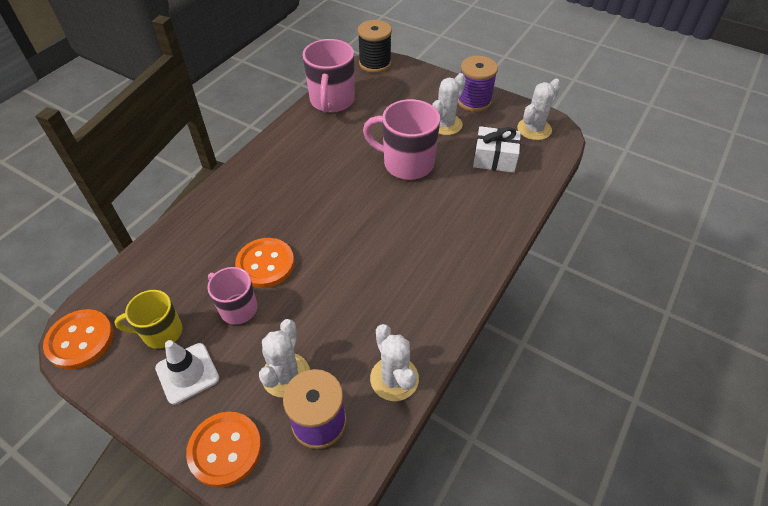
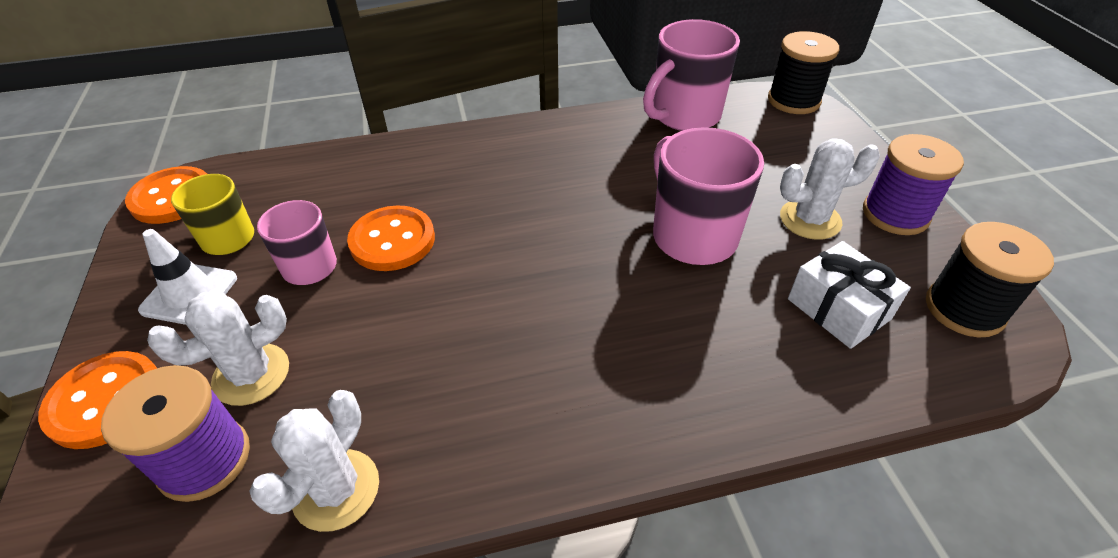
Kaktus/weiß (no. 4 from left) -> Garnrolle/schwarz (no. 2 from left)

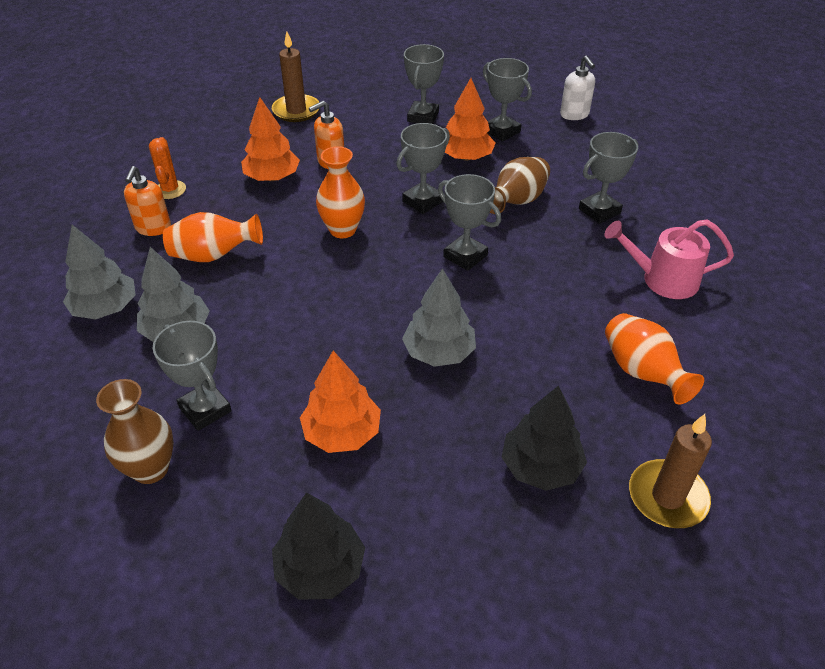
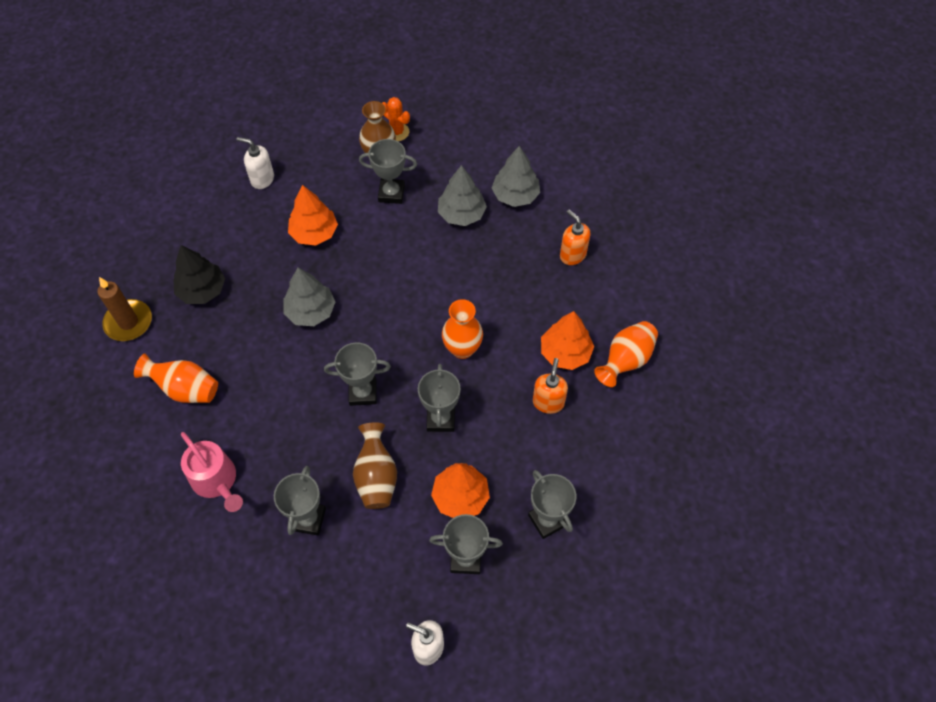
Kaktus/orange, shifted
Vase/orange (no. 1 from left in the first image) -> Vase/orange (no. 3 from left), shifted
Kerze/braun (no. 1 from left) -> none
Baum/schwarz (no. 1 from left) -> Seifenspender/weiß (no. 1 from left)
Gießkanne/rosa, 90 degrees clockwise

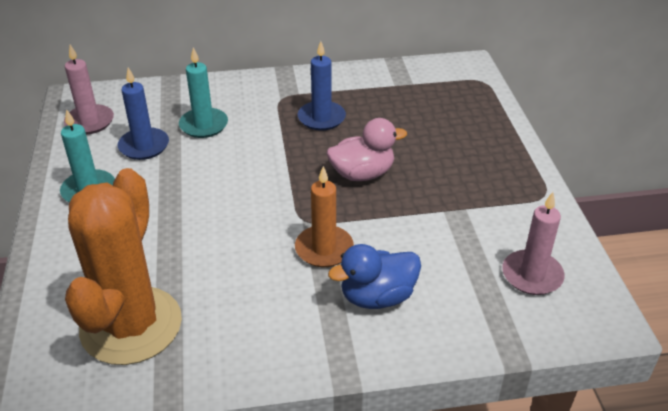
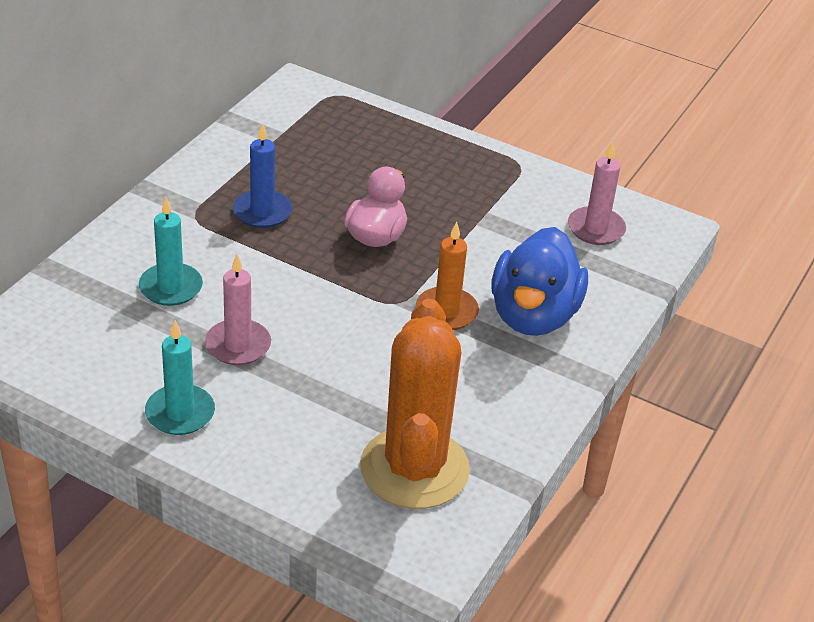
Kerze/rosa (no. 1 from left), shifted
Kaktus/orange, 45 degrees clockwise
Kerze/blau (no. 1 from left) -> none
Ente/blau, x1.51

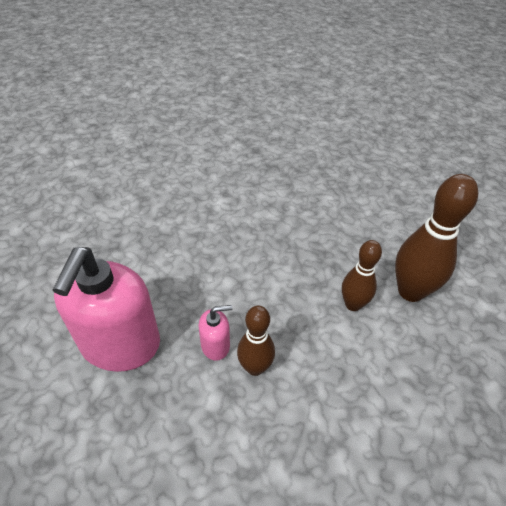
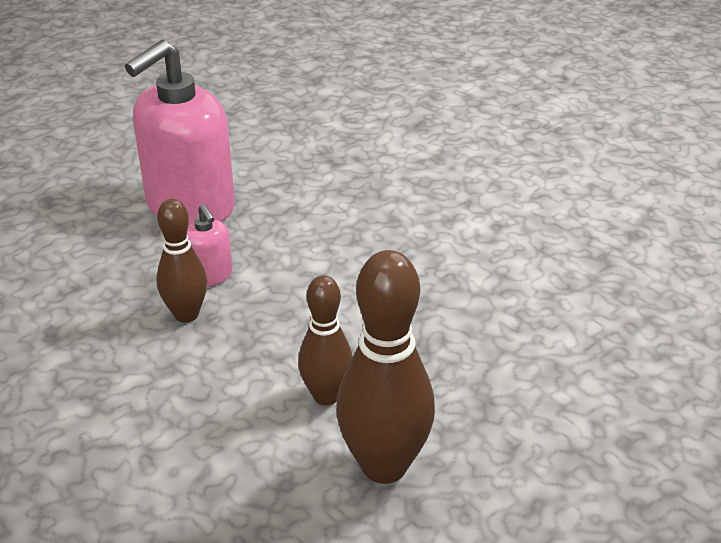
Seifenspender/rosa (no. 1 from left), 45 degrees counterclockwise

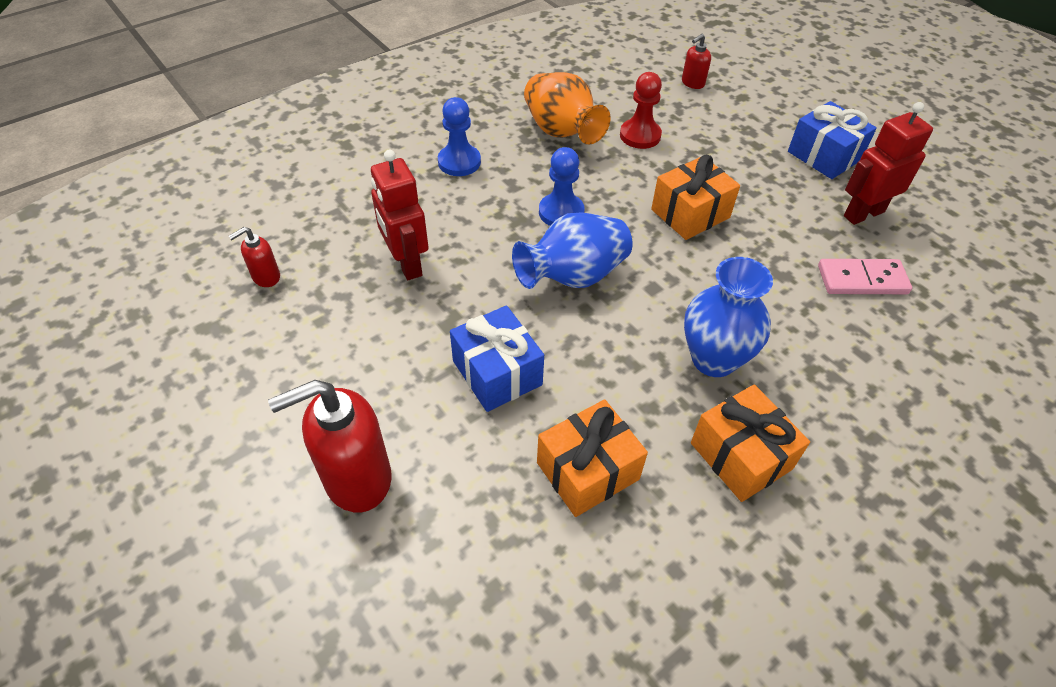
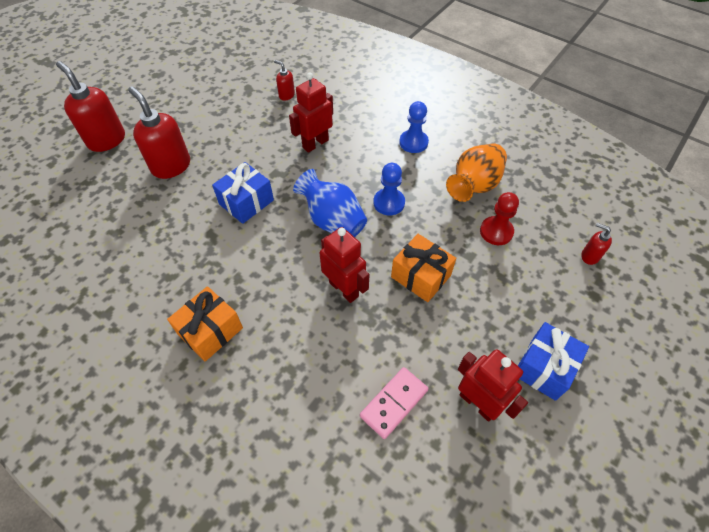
Geschenk/orange (no. 1 from left) -> none
Vase/blau (no. 2 from left) -> none
Dominostein/rosa, 60 degrees clockwise
none -> Seifenspender/rot (no. 1 from left)
none -> Roboter/rot (no. 2 from left)

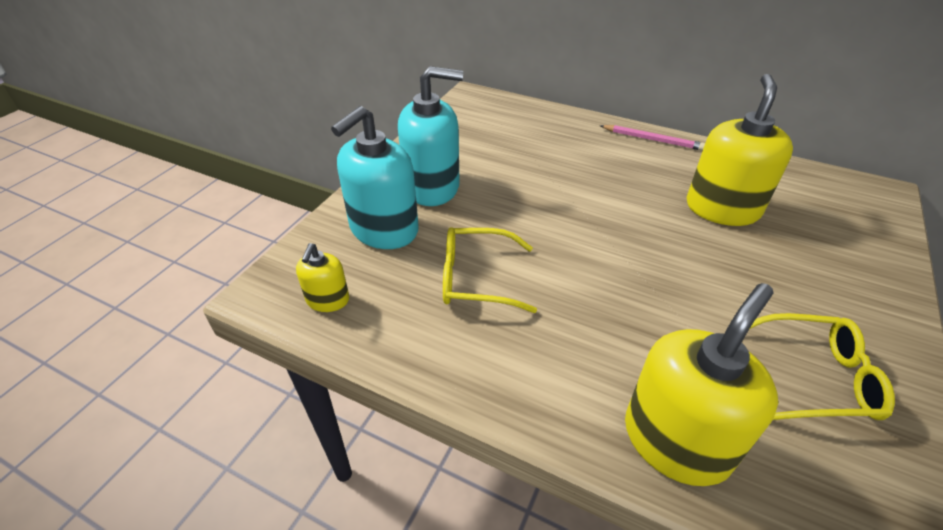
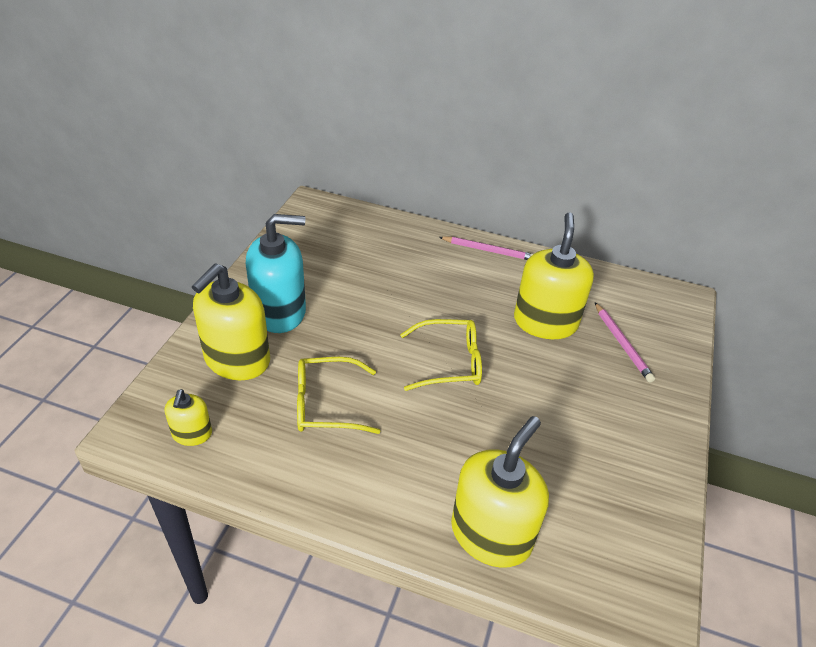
Seifenspender/türkis (no. 1 from left) -> Seifenspender/gelb (no. 2 from left)
Brille/gelb (no. 2 from left), shifted
none -> Bleistift/rosa (no. 2 from left)

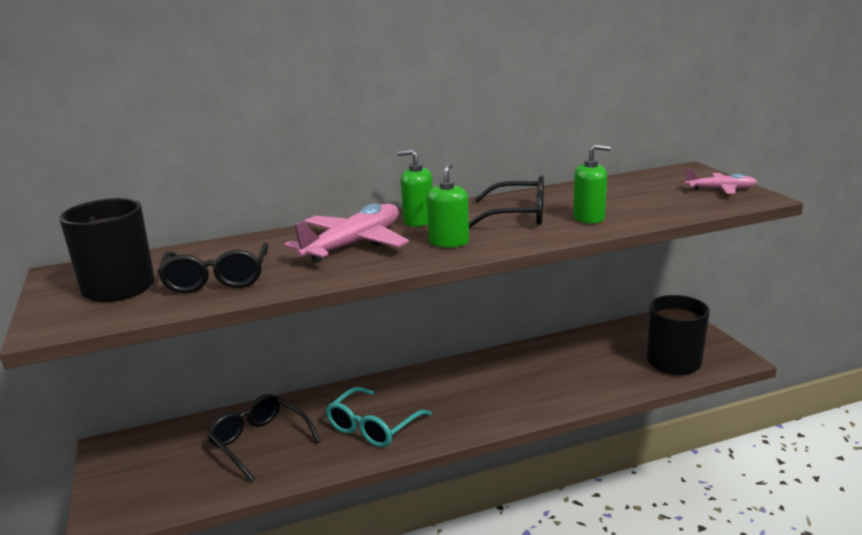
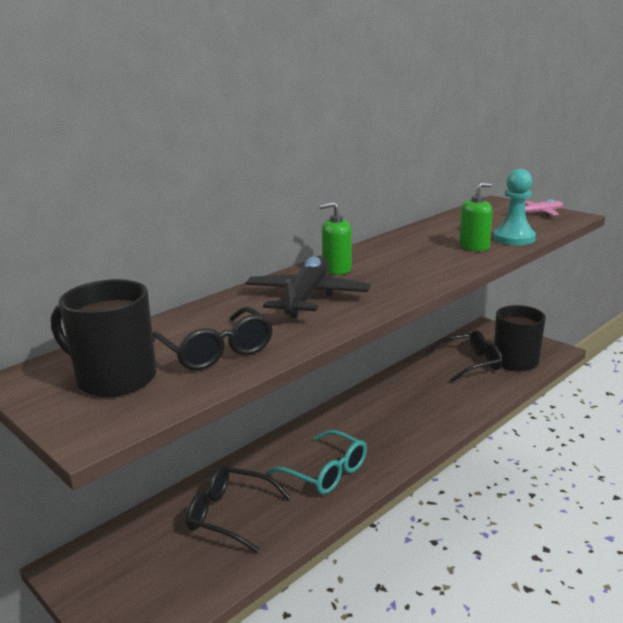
Flugzeug/rosa (no. 1 from left) -> Flugzeug/schwarz
Brille/türkis, 60 degrees counterclockwise
Seifenspender/grün (no. 2 from left) -> none
Brille/schwarz (no. 3 from left), shifted
none -> Bauer/türkis

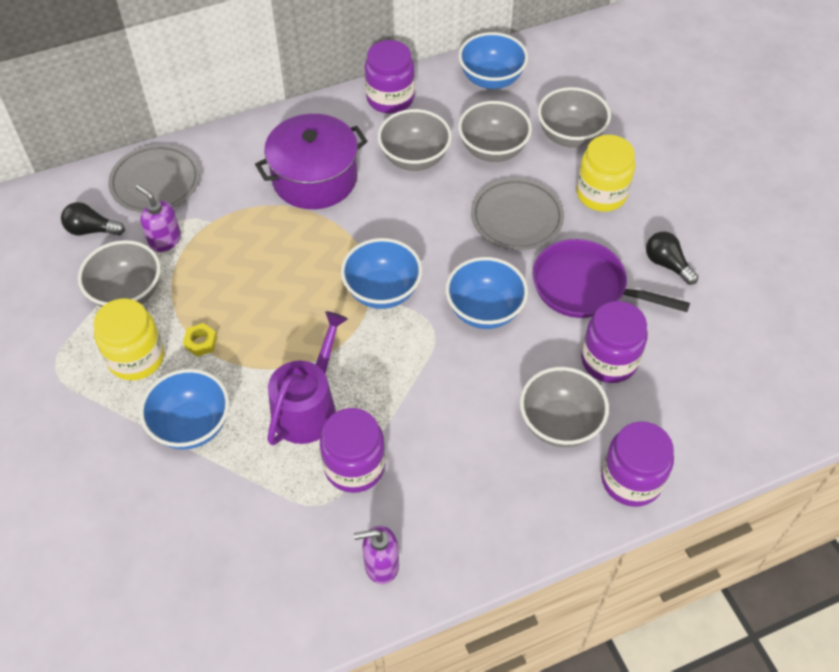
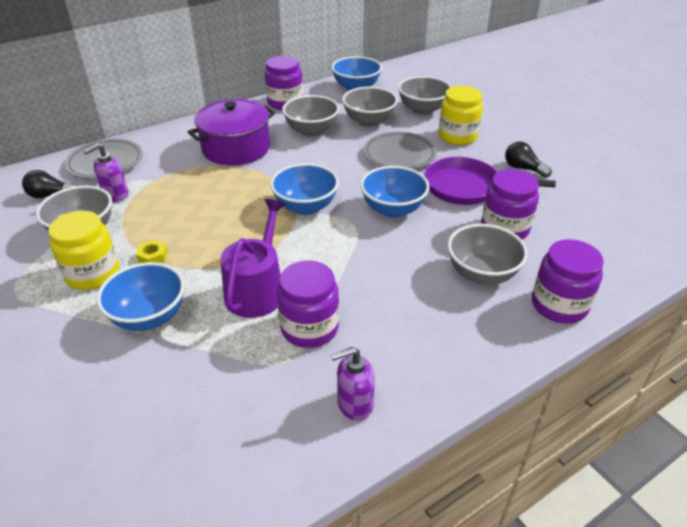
Seifenspender/lila (no. 1 from left), 75 degrees counterclockwise

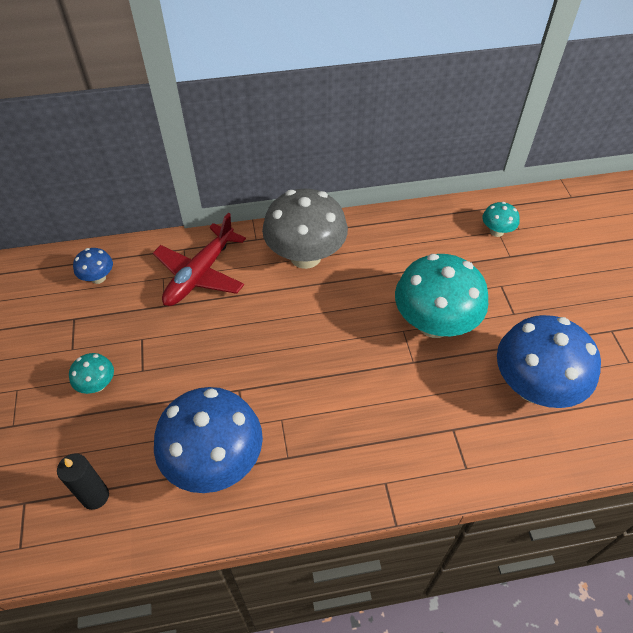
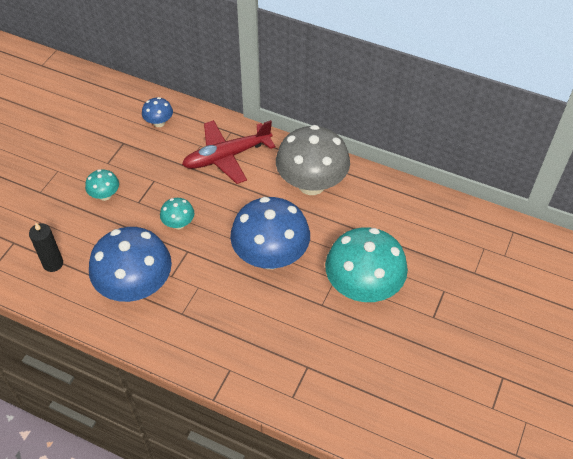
Pilz/türkis (no. 3 from left in the first image) -> Pilz/türkis (no. 2 from left), shifted
Pilz/blau (no. 3 from left), shifted

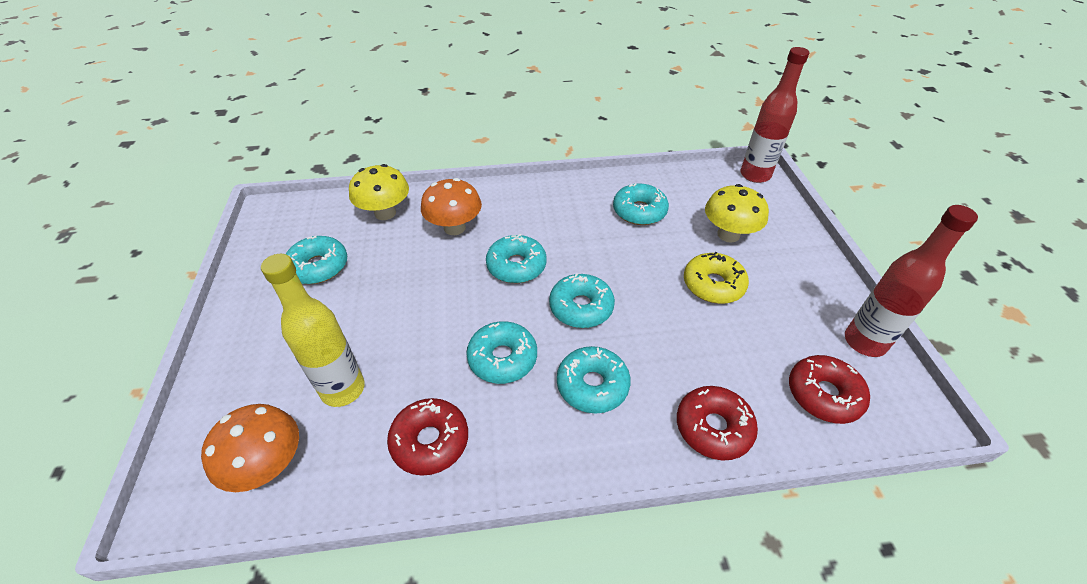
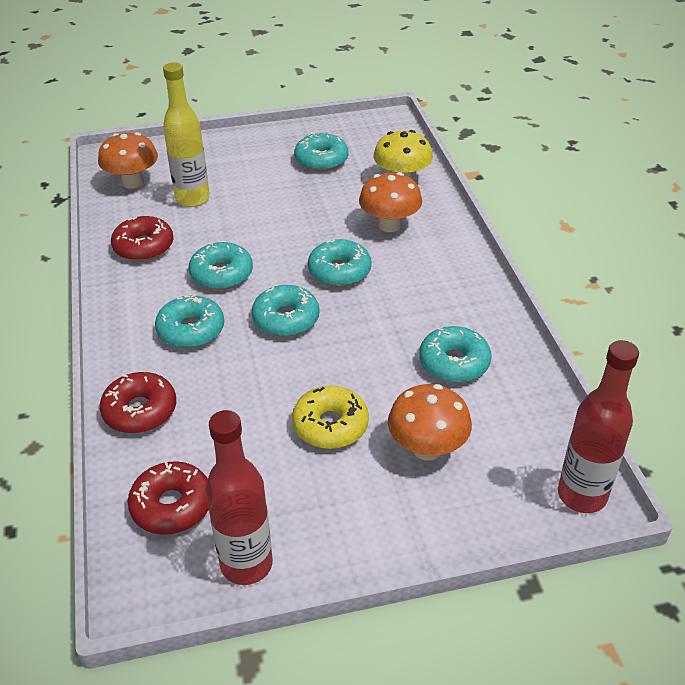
Pilz/gelb (no. 2 from left) -> Pilz/orange (no. 3 from left)

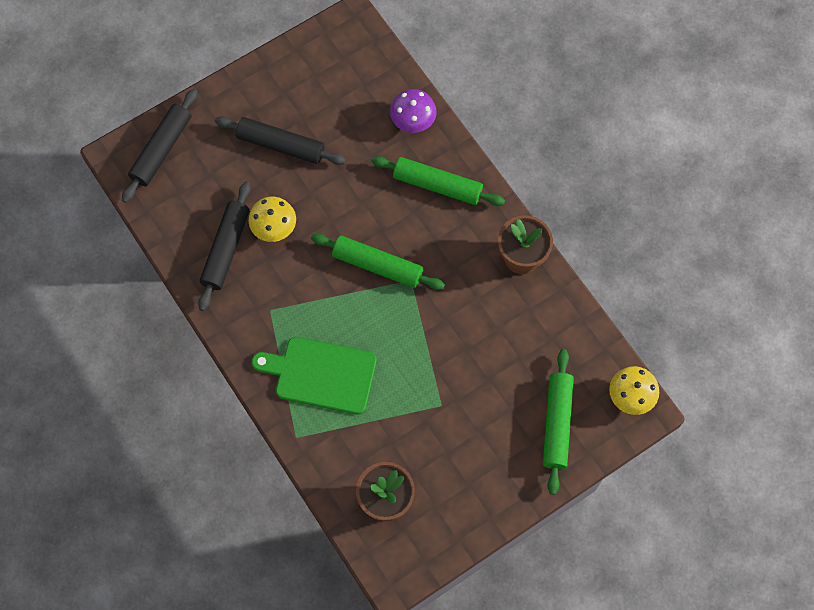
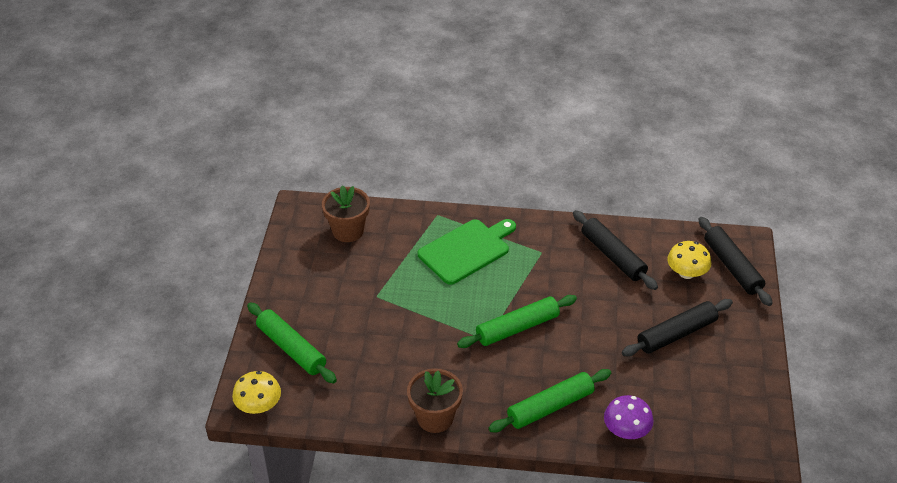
Pilz/gelb (no. 1 from left in the first image) -> Pilz/gelb (no. 2 from left), shifted

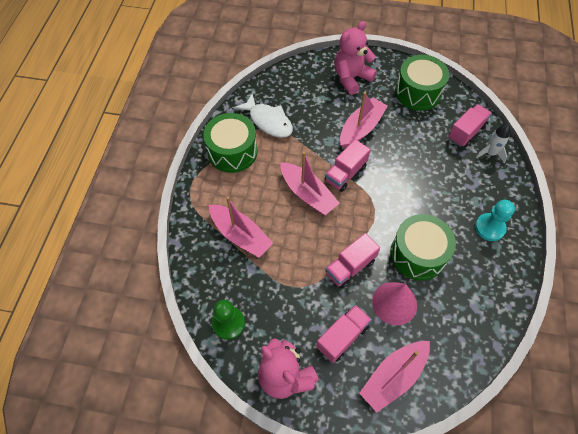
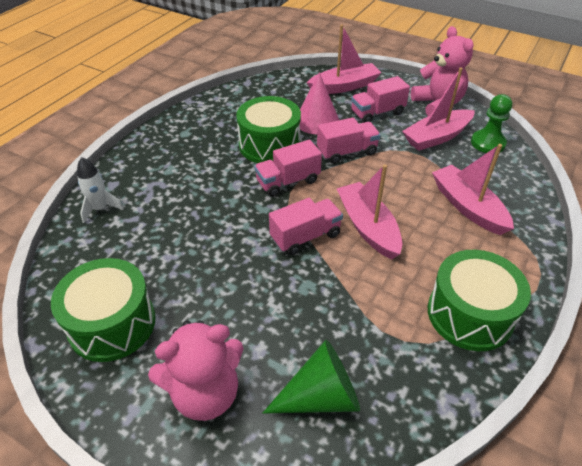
Fisch/weiß -> none
Boot/rosa (no. 3 from left), shifted
Lastwagen/rosa (no. 4 from left in the first image) -> Lastwagen/rosa (no. 1 from left), shifted
Bauer/türkis -> none
none -> Kegel/grün

